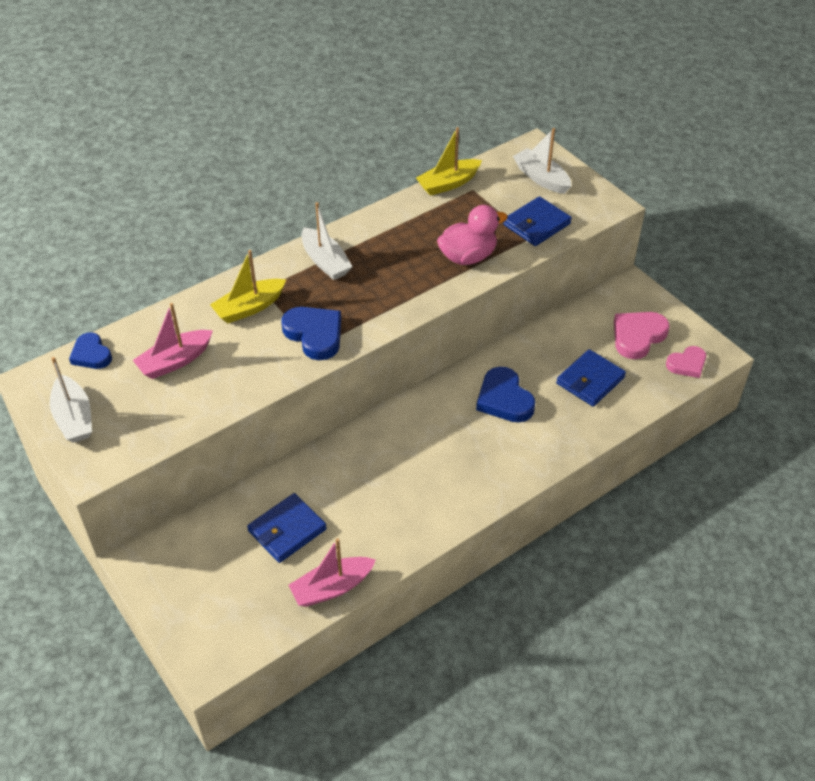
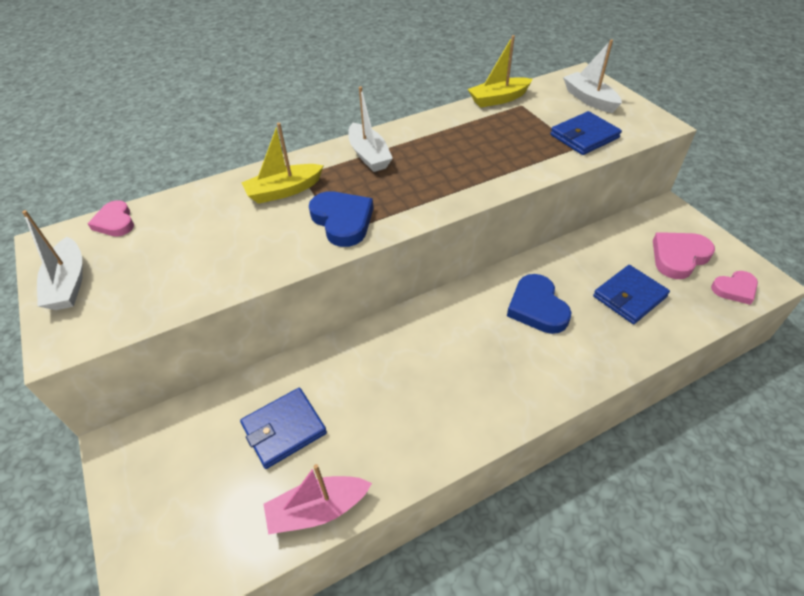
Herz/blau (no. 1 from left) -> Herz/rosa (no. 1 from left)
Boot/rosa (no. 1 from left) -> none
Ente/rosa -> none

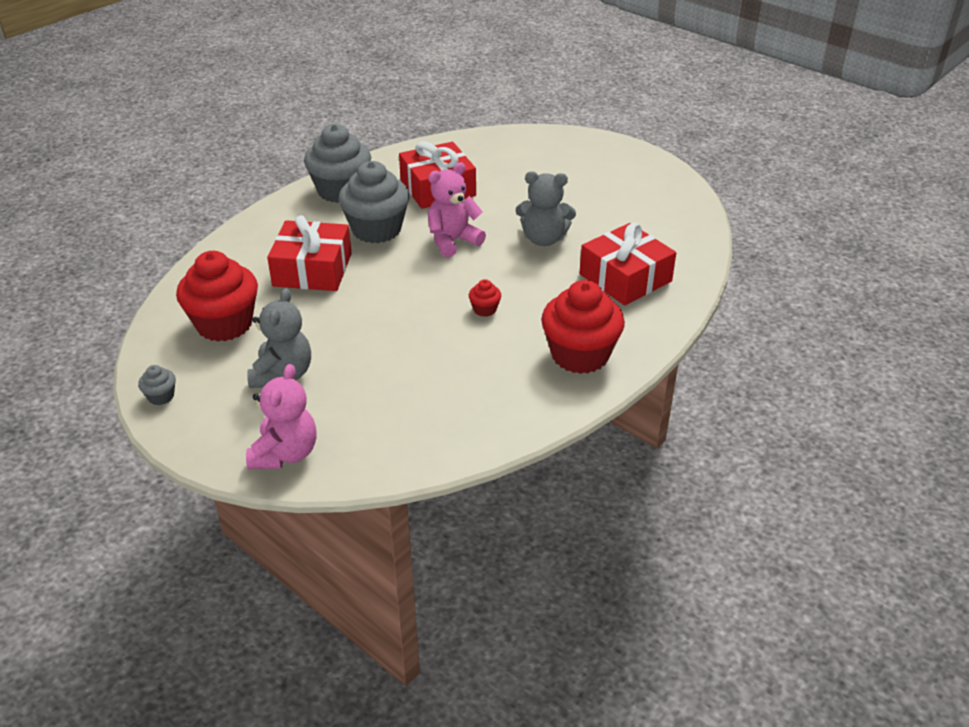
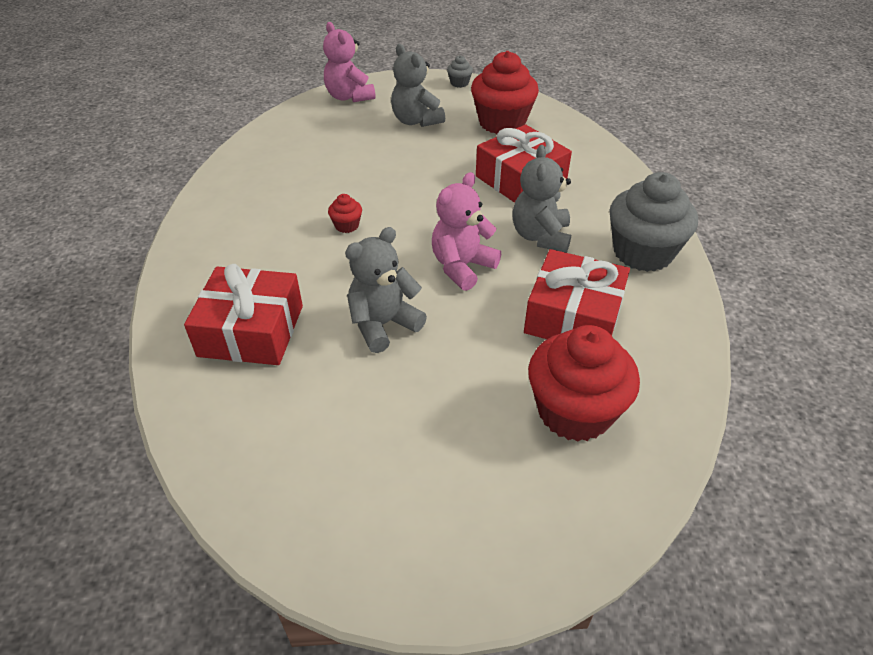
Muffin/grau (no. 3 from left) -> Teddybär/grau (no. 3 from left)
Teddybär/rosa (no. 2 from left), 150 degrees counterclockwise
Muffin/rot (no. 3 from left), shifted

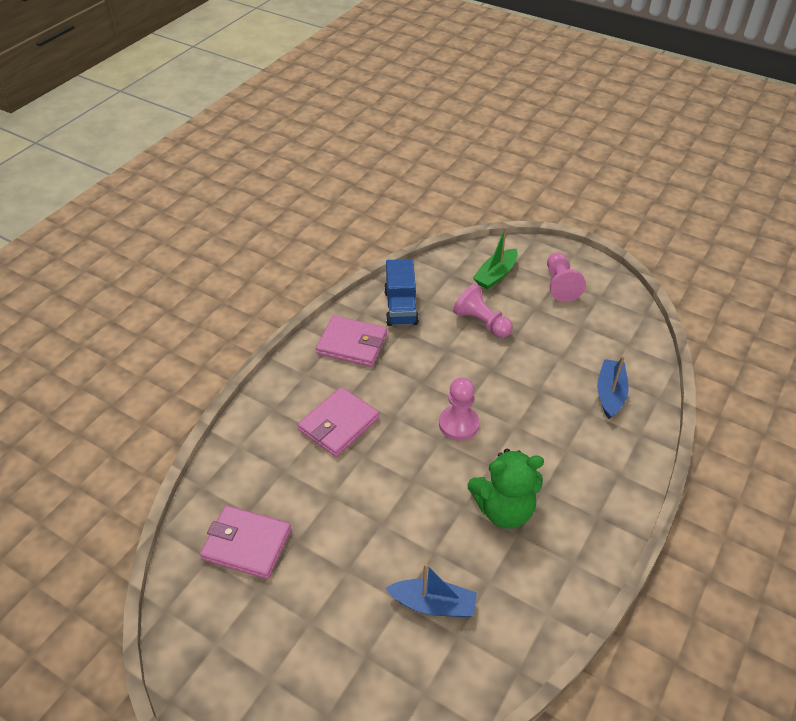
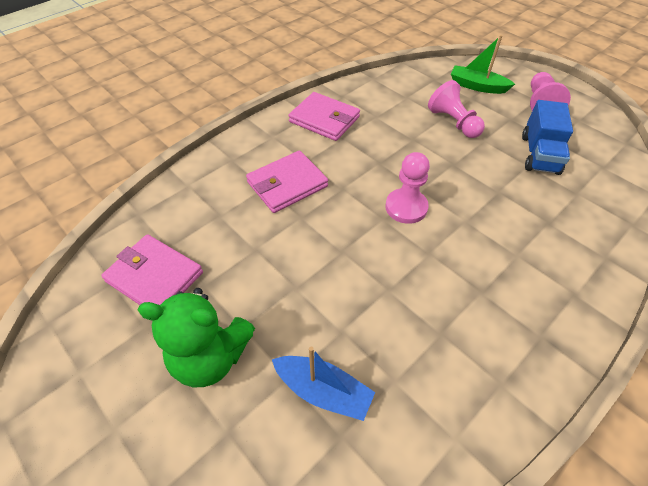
Lastwagen/blau, shifted
Teddybär/grün, shifted
Boot/grün, 60 degrees clockwise
Boot/blau (no. 2 from left) -> none

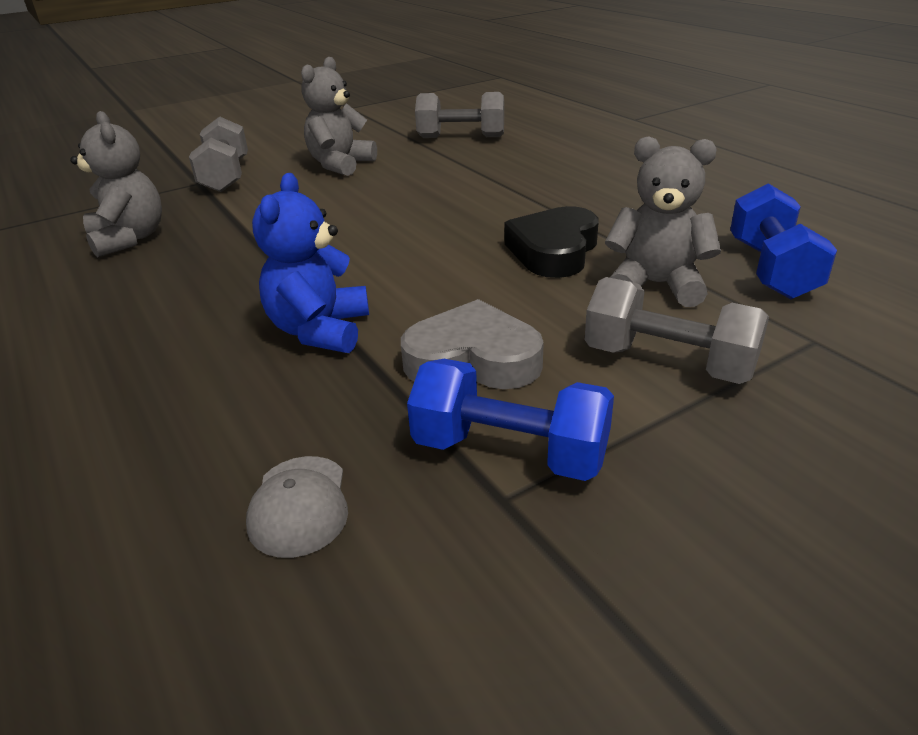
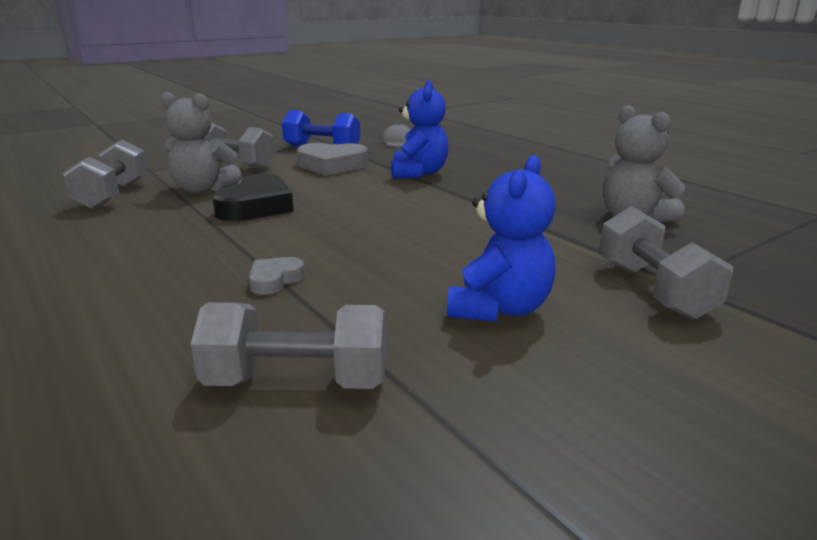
Teddybär/grau (no. 2 from left) -> Teddybär/blau (no. 2 from left)
Hantel/blau (no. 2 from left) -> Hantel/grau (no. 1 from left)
none -> Herz/grau (no. 1 from left)

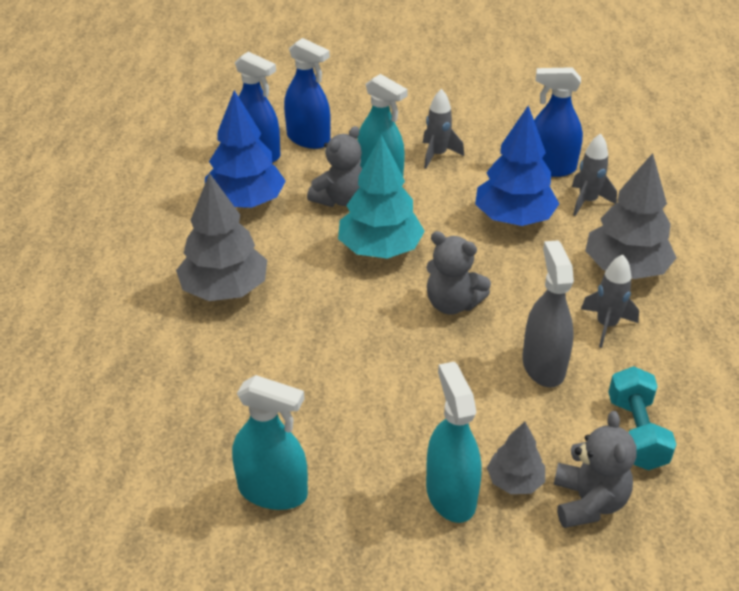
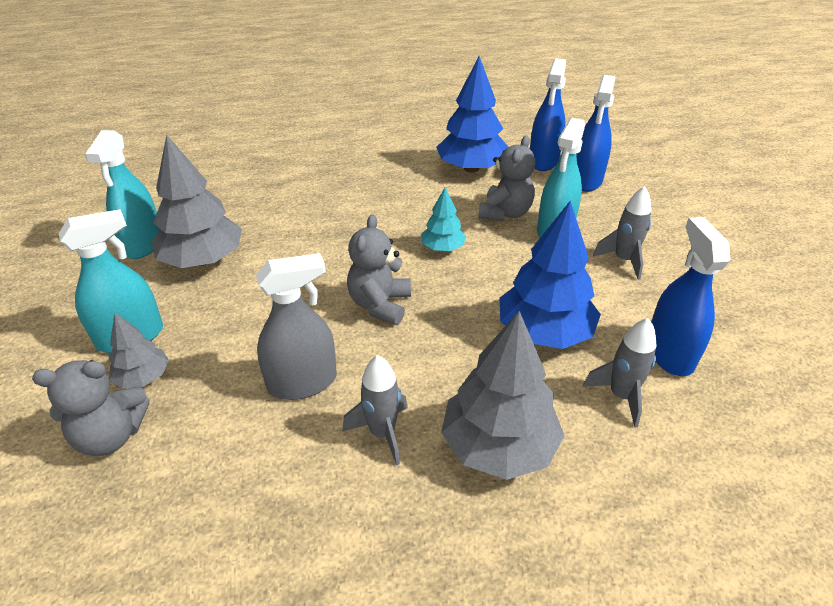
Baum/grau (no. 1 from left in the first image) -> Baum/grau (no. 2 from left), shifted
Teddybär/grau (no. 1 from left in the first image) -> Teddybär/grau (no. 3 from left), 90 degrees counterclockwise
Baum/türkis, x0.53
Hantel/türkis -> none

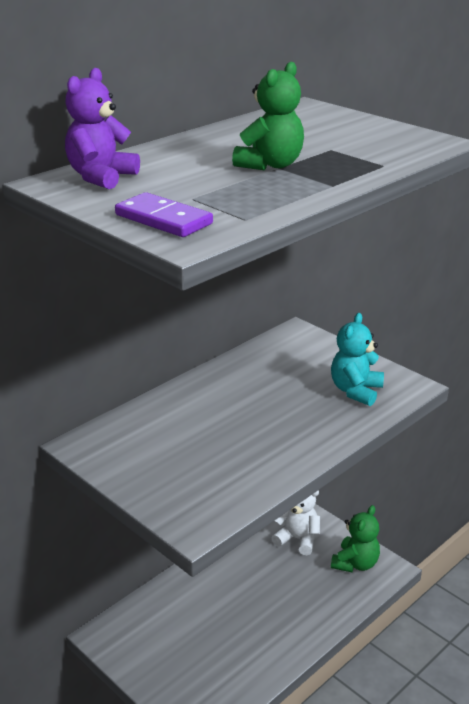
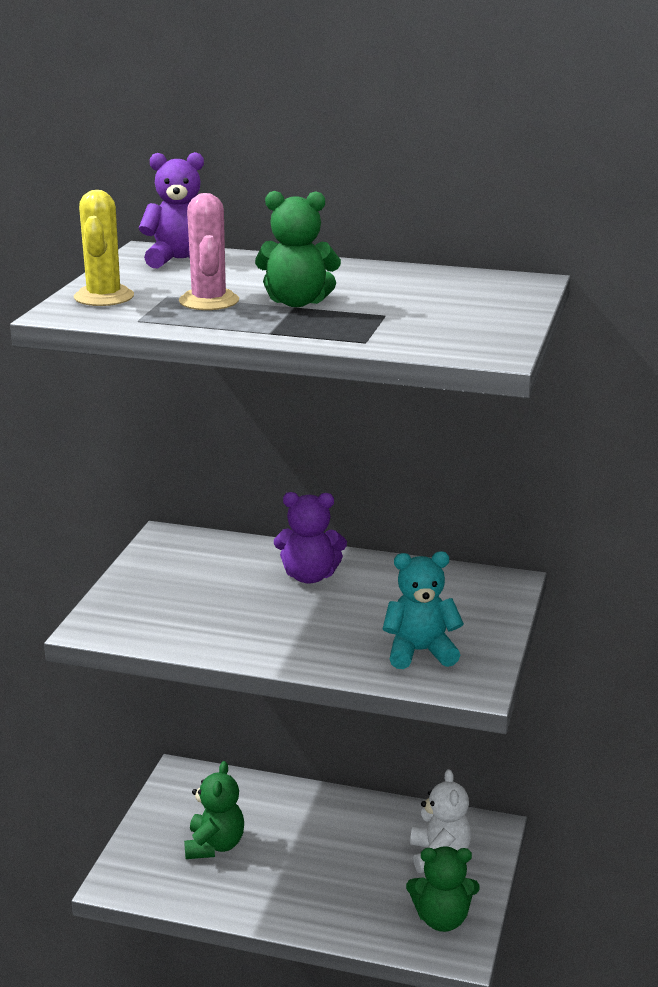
Dominostein/lila -> Kaktus/gelb
none -> Kaktus/rosa
none -> Teddybär/grün (no. 1 from left)
none -> Teddybär/lila (no. 2 from left)

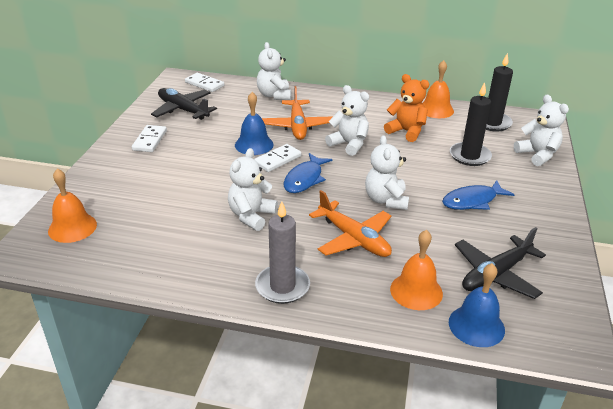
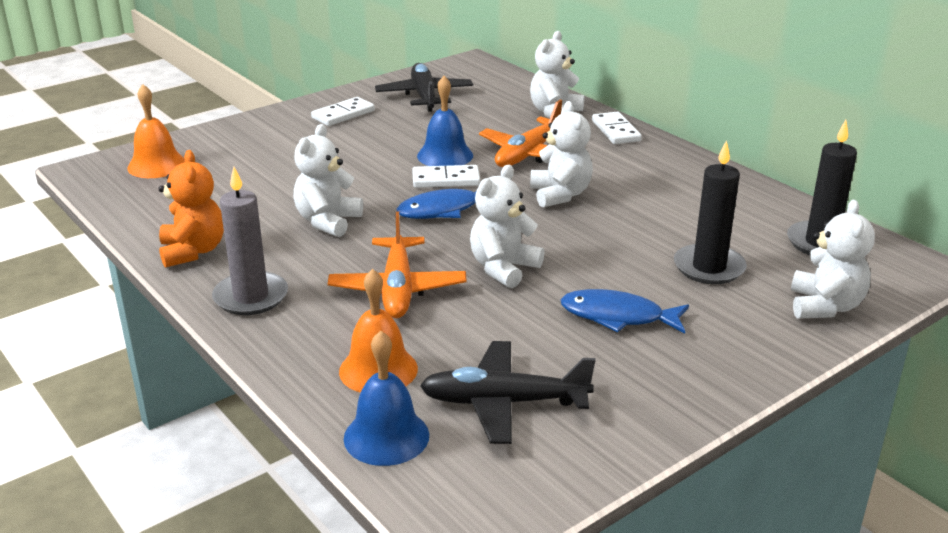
Dominostein/weiß (no. 2 from left in the first image) -> Dominostein/weiß (no. 3 from left), shifted
Teddybär/weiß (no. 1 from left), 45 degrees counterclockwise
Teddybär/orange, shifted
Glocke/orange (no. 3 from left) -> none

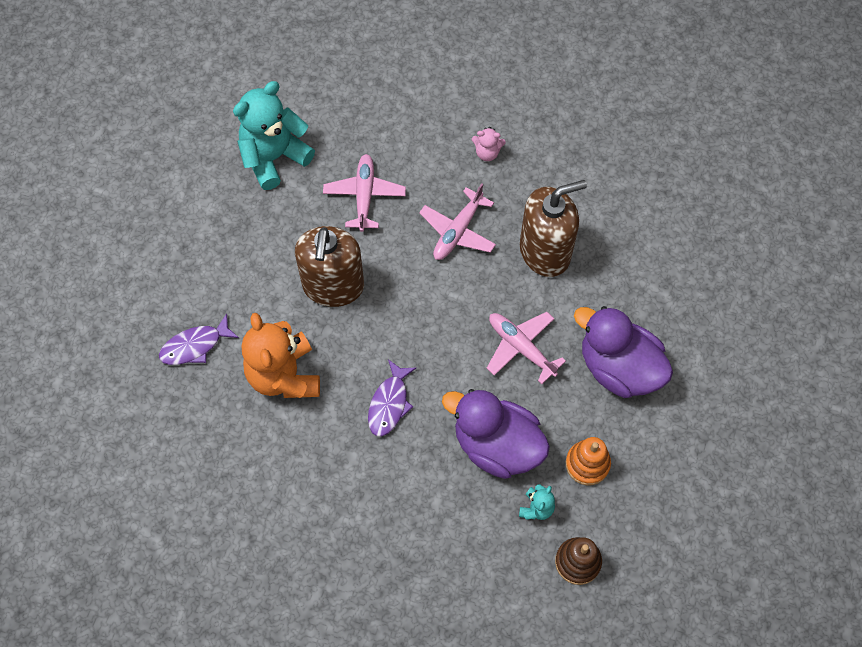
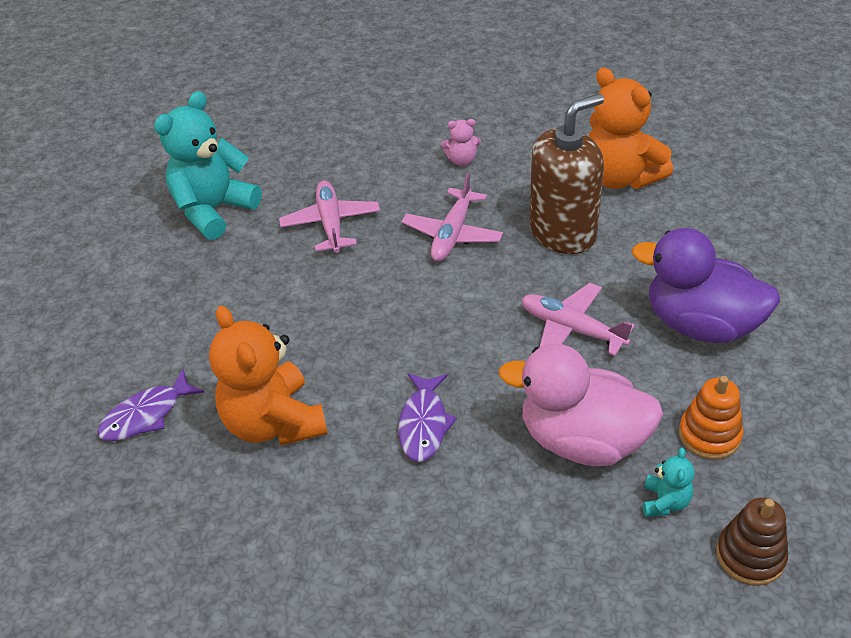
Seifenspender/braun (no. 1 from left) -> none
Ente/lila (no. 1 from left) -> Ente/rosa
none -> Teddybär/orange (no. 2 from left)

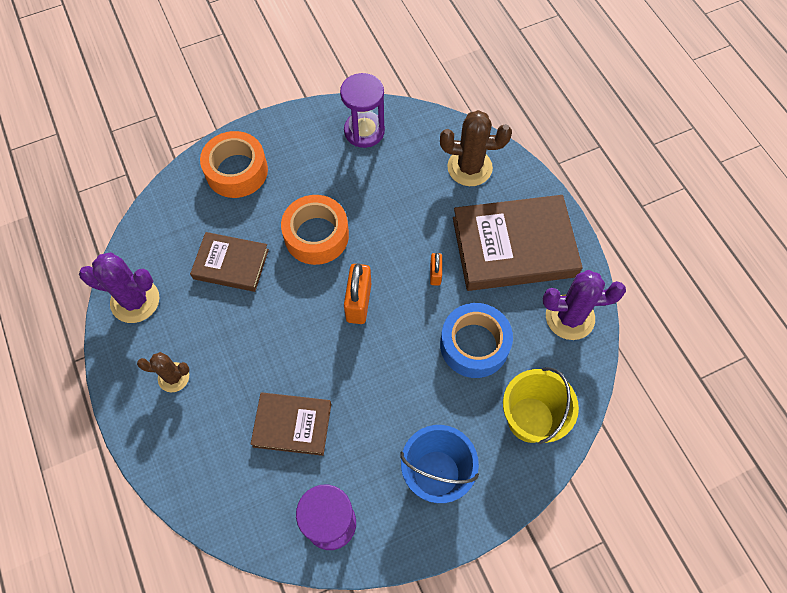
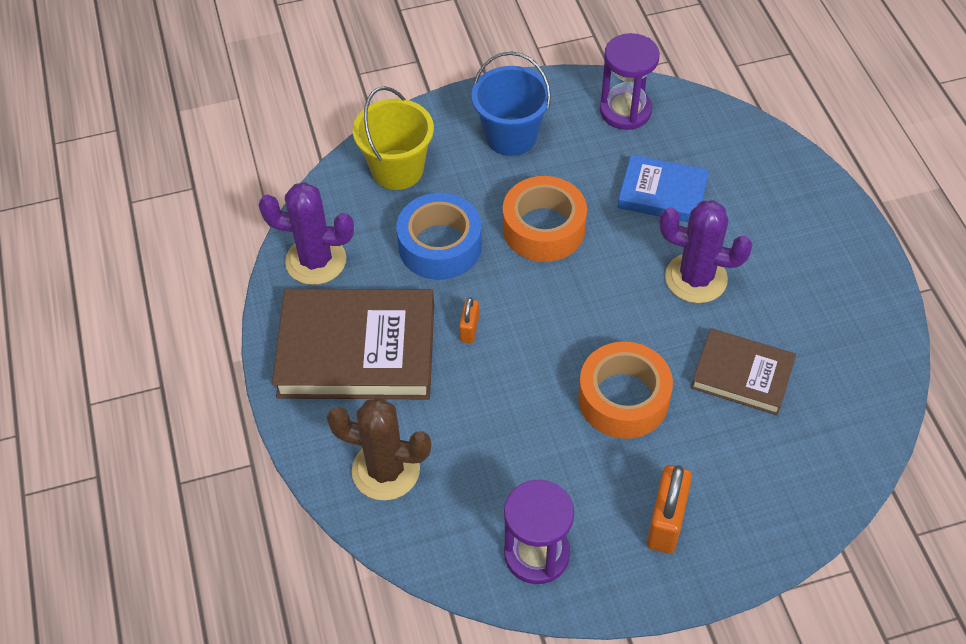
Kaktus/lila (no. 1 from left in the first image) -> Kaktus/lila (no. 2 from left), shifted
Kaktus/braun (no. 1 from left) -> none
Klebeband/orange (no. 1 from left), shifted
Buch/braun (no. 2 from left) -> Buch/blau
Vorhängeschloss/orange (no. 1 from left in the first image) -> Vorhängeschloss/orange (no. 2 from left), shifted

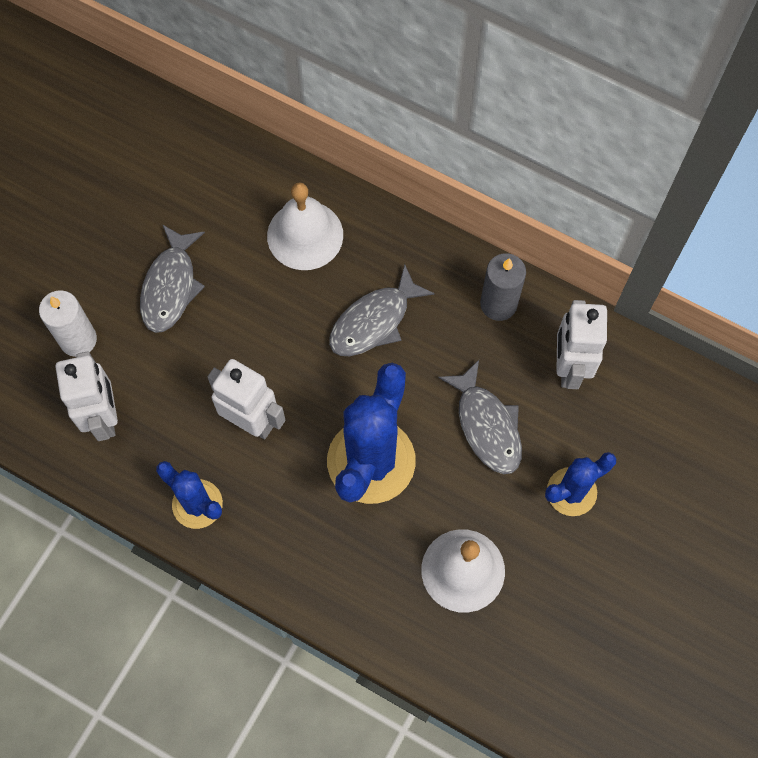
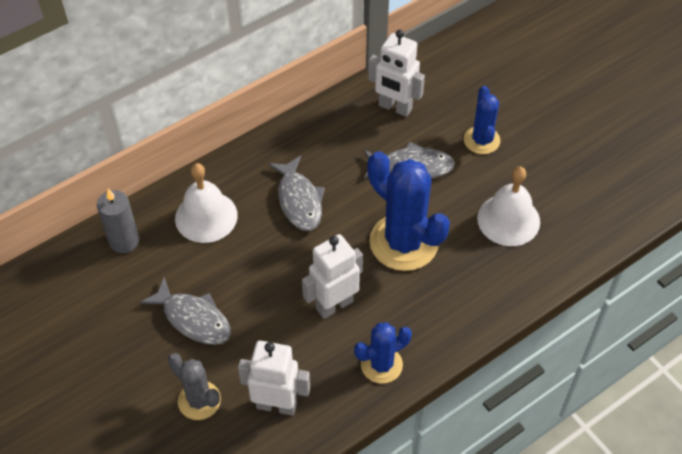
Kerze/weiß -> Kaktus/grau
Kerze/grau, shifted

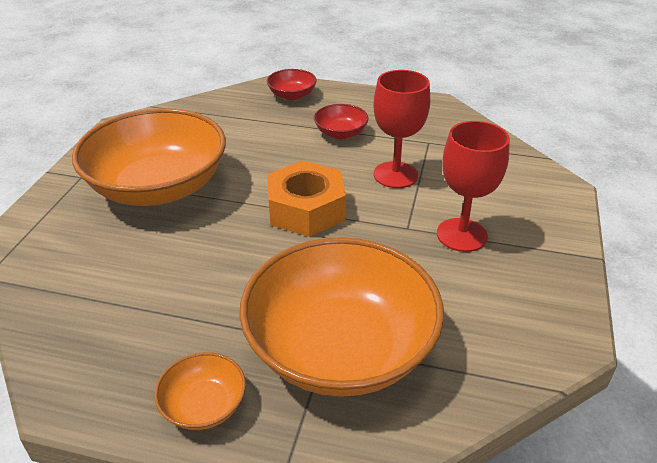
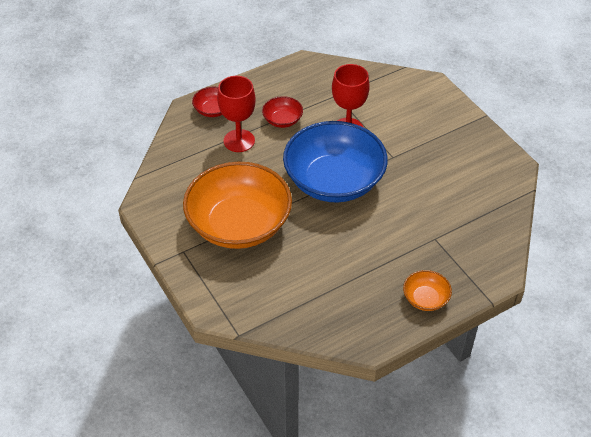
Schüssel/orange (no. 3 from left) -> none
Sechskantmutter/orange -> Schüssel/blau
Kelch/rot (no. 2 from left in the first image) -> Kelch/rot (no. 1 from left), shifted

